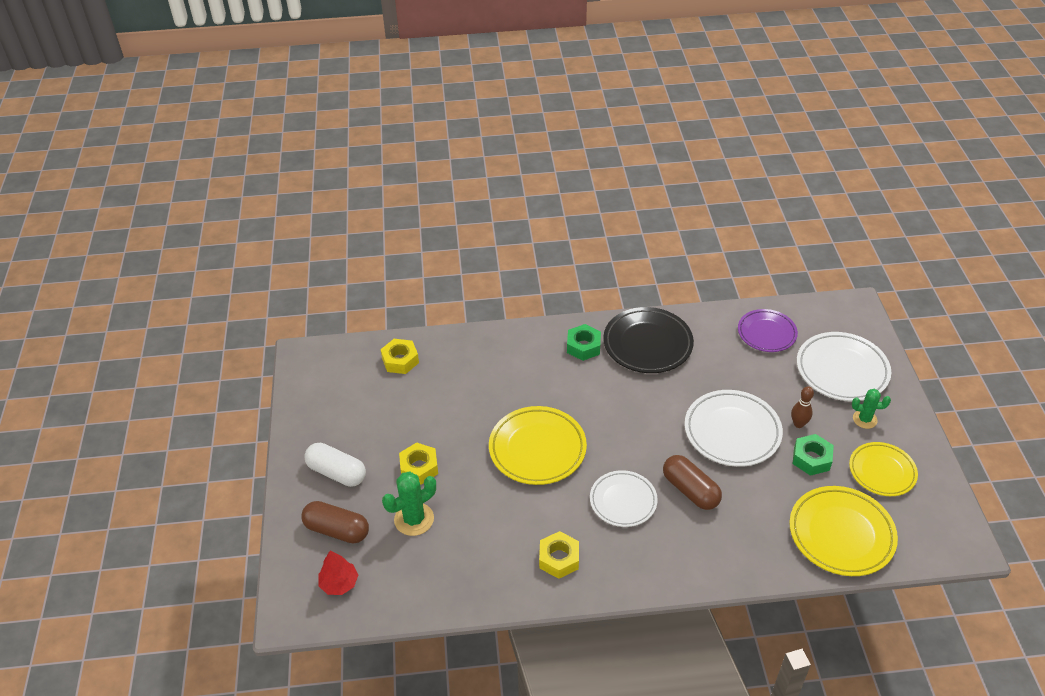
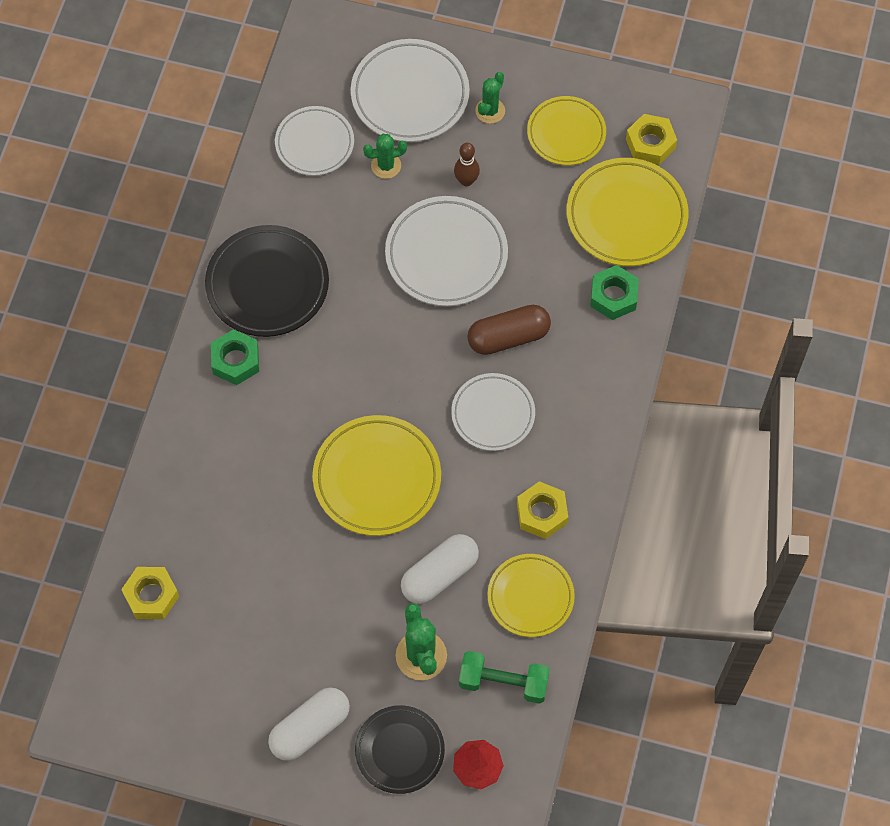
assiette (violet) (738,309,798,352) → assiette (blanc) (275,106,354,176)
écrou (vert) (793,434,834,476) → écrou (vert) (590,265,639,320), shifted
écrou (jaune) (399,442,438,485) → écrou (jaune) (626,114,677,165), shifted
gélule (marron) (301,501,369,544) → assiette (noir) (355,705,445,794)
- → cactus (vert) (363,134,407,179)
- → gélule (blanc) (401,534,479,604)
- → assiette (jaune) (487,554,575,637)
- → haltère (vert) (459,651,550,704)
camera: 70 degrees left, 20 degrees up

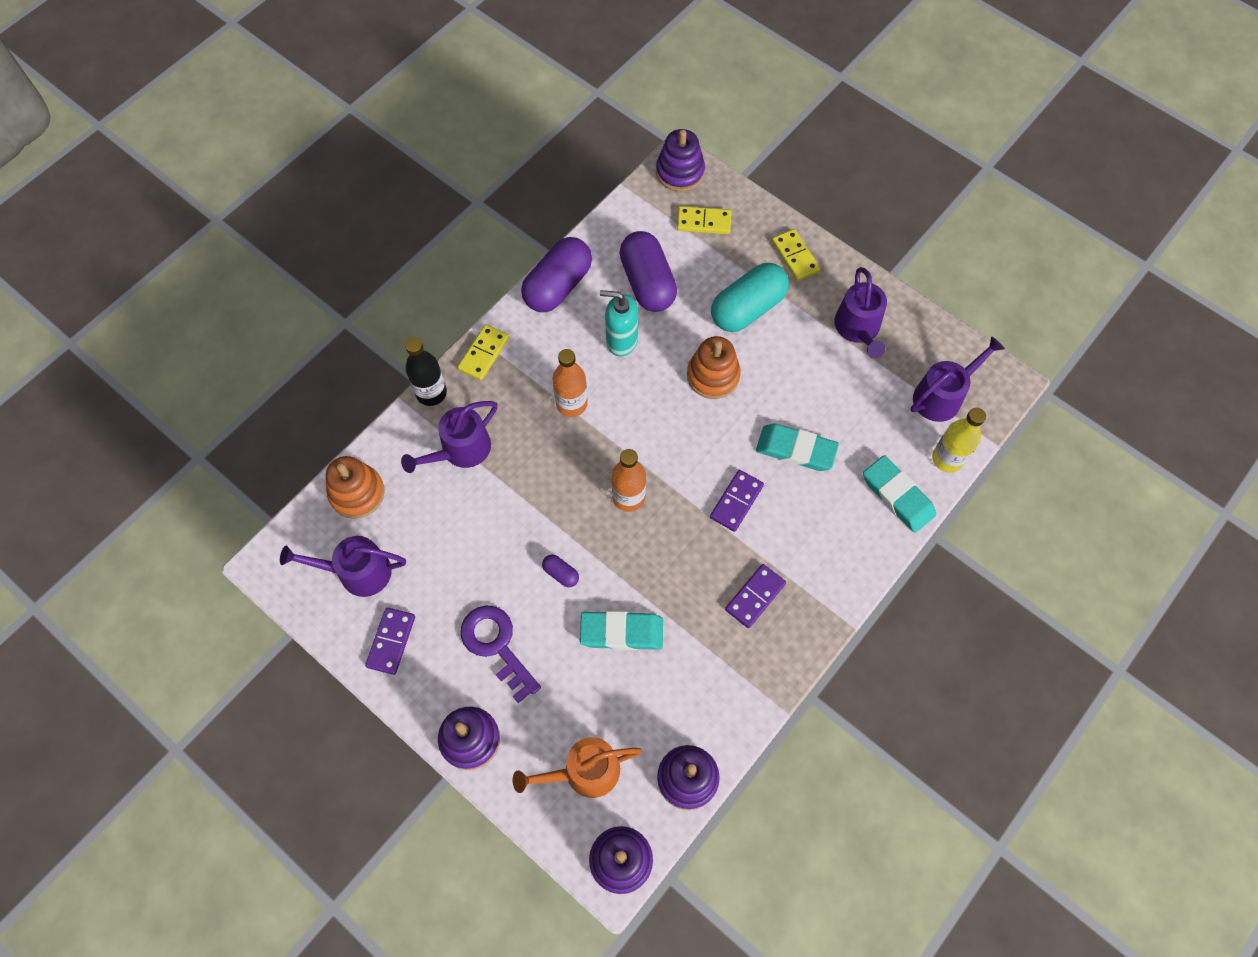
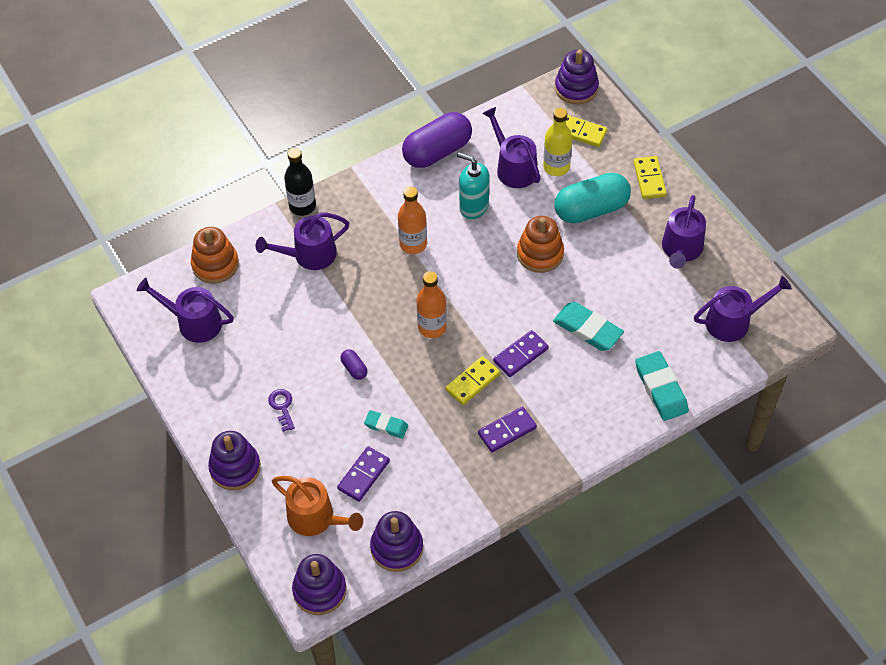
gélule (violet) (619,231,677,312) → arrosoir (violet) (482,107,541,188)
domino (jaune) (457,324,509,381) → domino (jaune) (445,356,500,405), shifted
bouteille (jaune) (932,408,986,473) → bouteille (jaune) (543,108,572,176), shifted
clé (violet) (460,605,541,704) → clé (violet) (268,389,295,432), x0.54
domino (violet) (365,607,415,675) → domino (violet) (337,446,390,502), shifted
gomme (turquoise) (580,611,663,650) → gomme (turquoise) (364,410,408,439), x0.59
arrosoir (orange) (513,737,642,798) → arrosoir (orange) (272,476,363,536), 150 degrees counterclockwise
camera: 20 degrees right, 10 degrees down

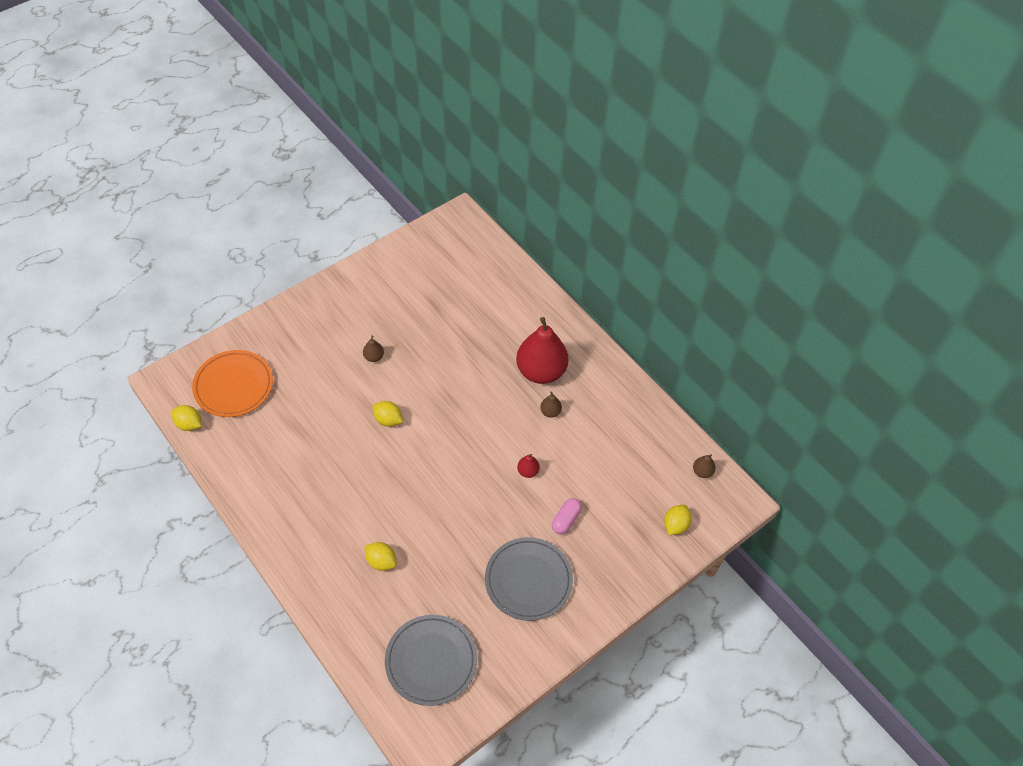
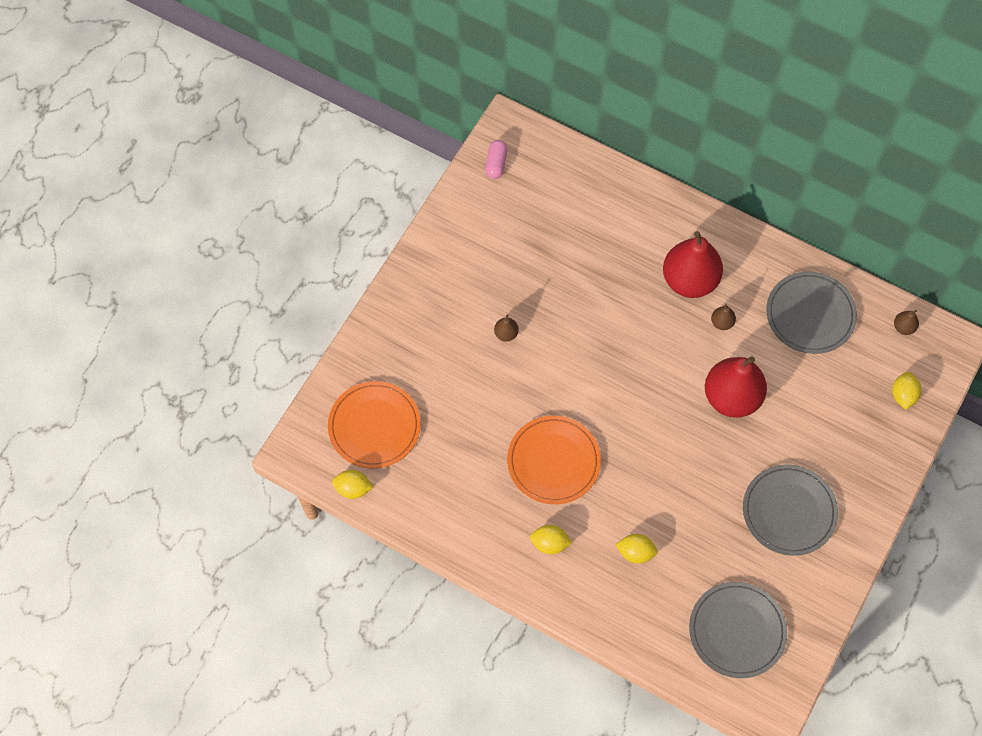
citron (jaune) (373,401,403,427) → citron (jaune) (530,525,572,554), shifted
poire (rouge) (517,454,540,478) → poire (rouge) (705,356,767,418), x2.45
gélule (rose) (552,498,582,534) → gélule (rose) (485,140,507,179), shifted
- → assiette (gris) (766,271,857,354)
- → assiette (orange) (507,416,601,504)
camera: 20 degrees left, 10 degrees up

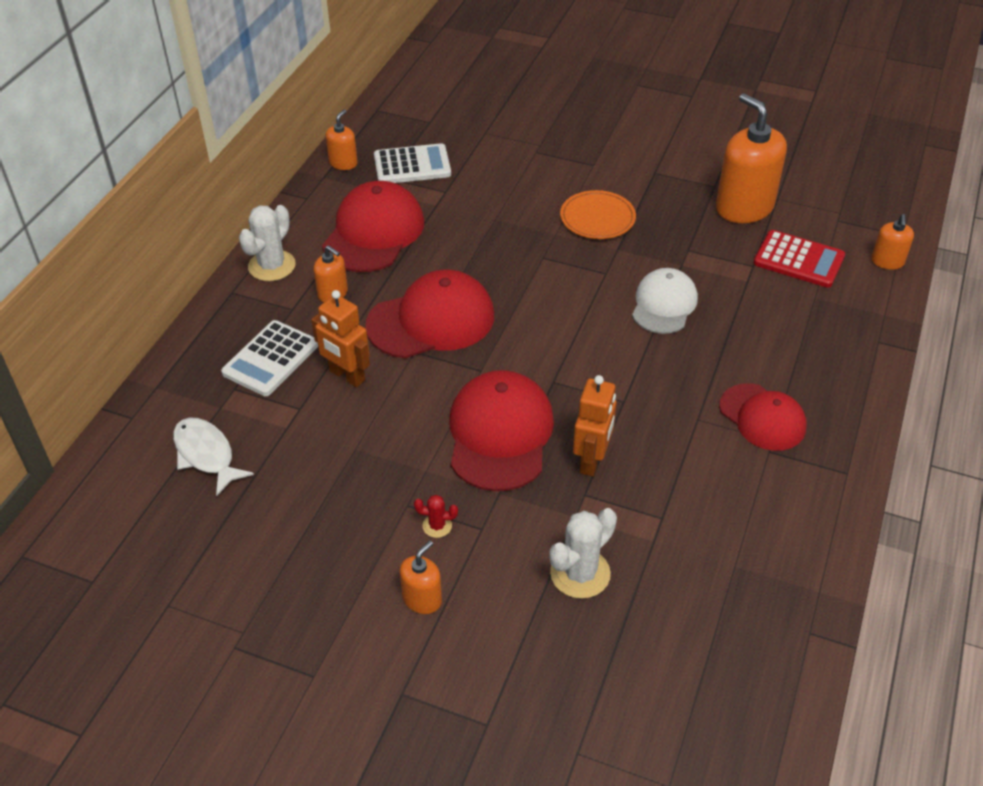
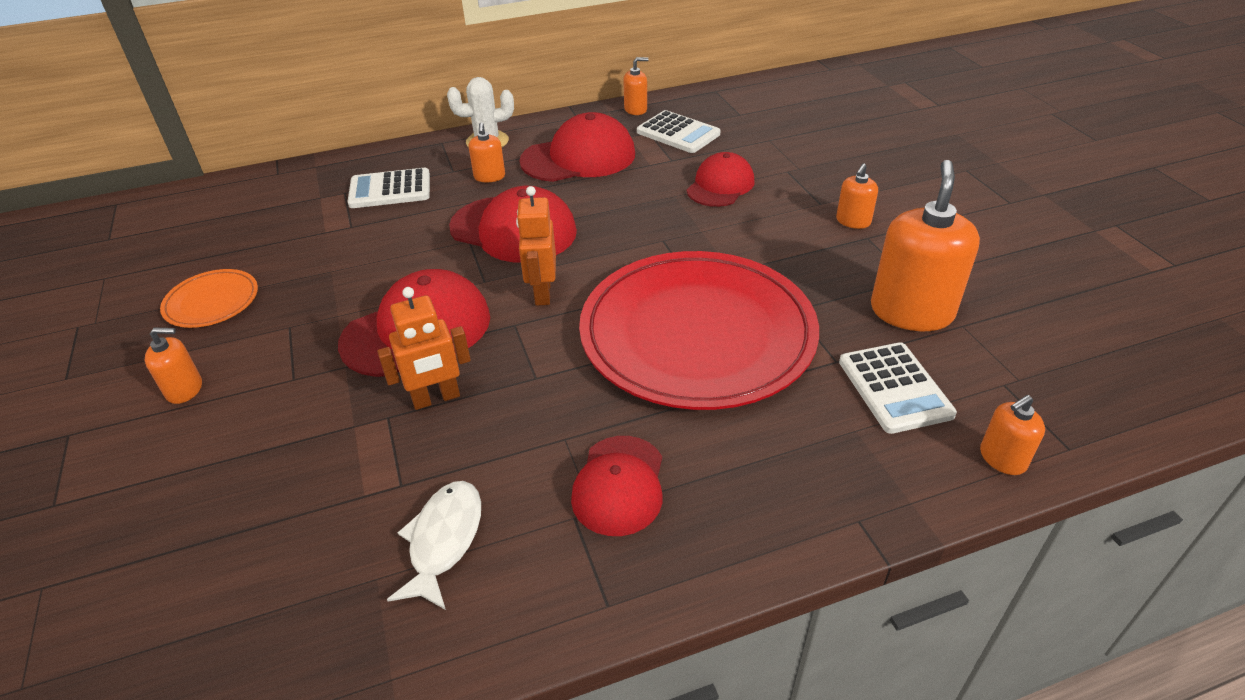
assiette (orange) (560,190,636,239) → assiette (orange) (160,269,258,328), shifted
calculatrice (rouge) (754,230,845,288) → calculatrice (blanc) (839,342,957,434)
casquette (blanc) (632,268,698,334) → assiette (rouge) (579,251,819,410)
robot (orange) (311,290,370,387) → robot (orange) (516,186,556,306), shifted
poisson (blanc) (173,418,254,496) → poisson (blanc) (387,481,481,610), shifted
cactus (rouge) (414,495,458,538) → -
cactus (blanc) (549,508,617,599) → -
- → casquette (rouge) (687,152,754,207)
- → distributeur de savon (orange) (836,164,878,229)
camera: 50 degrees right, 5 degrees down

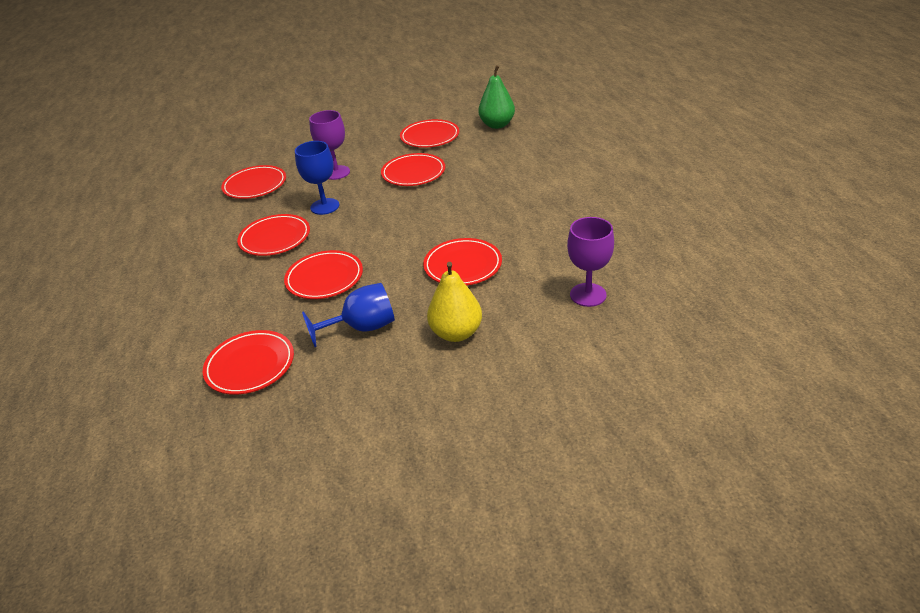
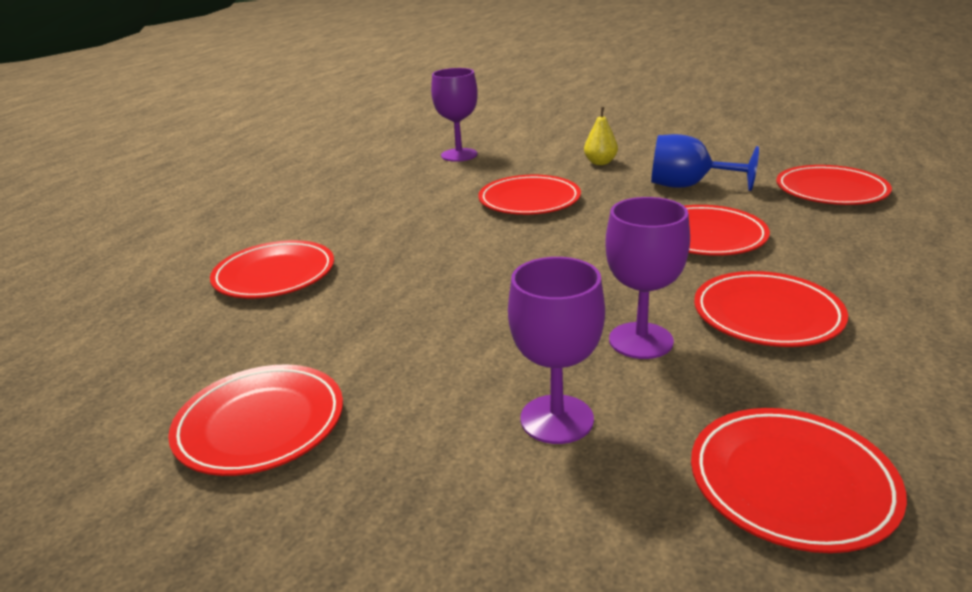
poire (vert) (478,65,515,129) → -
verre à pied (bleu) (295,141,339,215) → verre à pied (violet) (605,197,690,359)
assiette (rouge) (381,153,445,186) → assiette (rouge) (210,240,334,298), shifted
poire (jaune) (427,262,482,342) → poire (jaune) (584,107,618,165), x0.60
camera: 145 degrees left, 10 degrees down

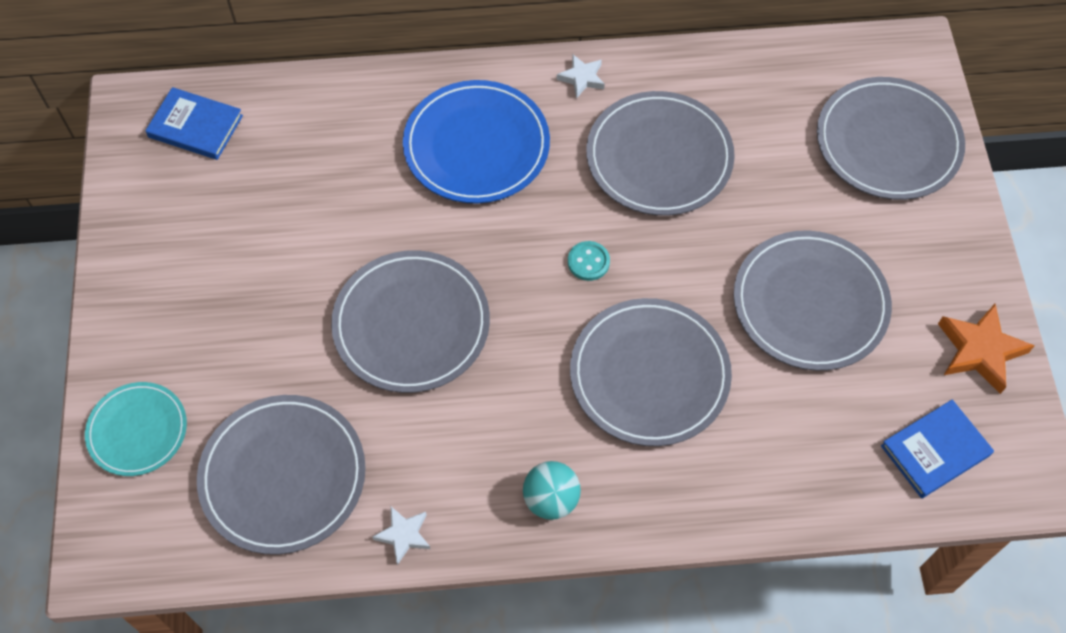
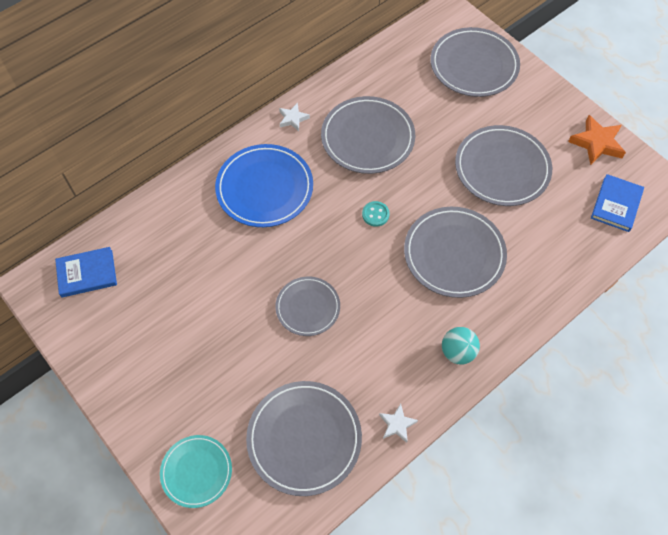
assiette (gris) (331,250,490,393) → assiette (gris) (275,277,340,336), x0.61
camera: 35 degrees left, 0 degrees up

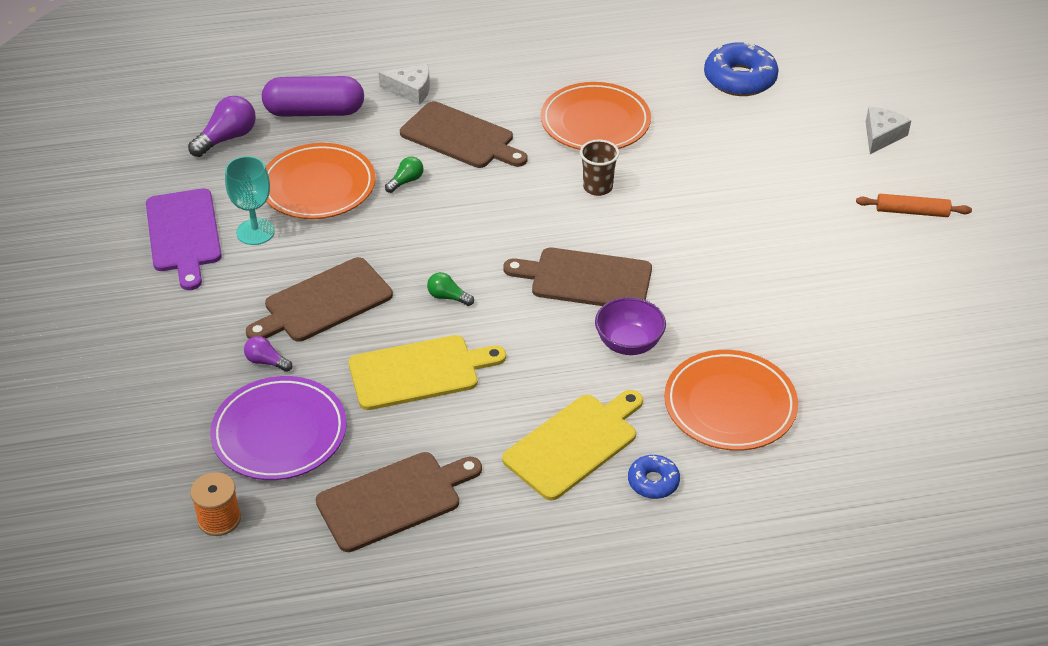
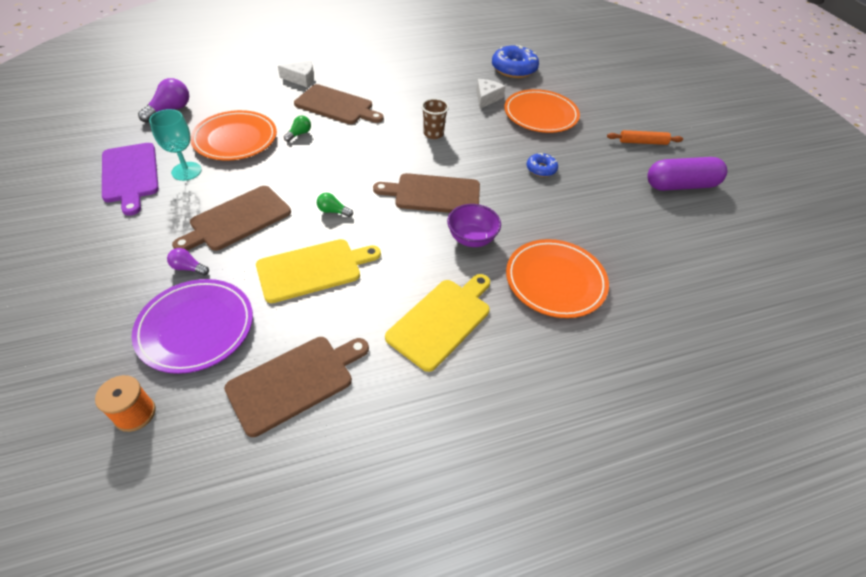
gélule (violet) (262,76,364,117) → gélule (violet) (648,157,727,191), shifted
assiette (orange) (541,82,651,150) → assiette (orange) (504,89,580,133), shifted
fromage (blanc) (866,107,911,154) → fromage (blanc) (476,79,506,109), shifted
beignet (bleu) (628,455,680,499) → beignet (bleu) (527,153,558,177), shifted
camera: 10 degrees left, 5 degrees up

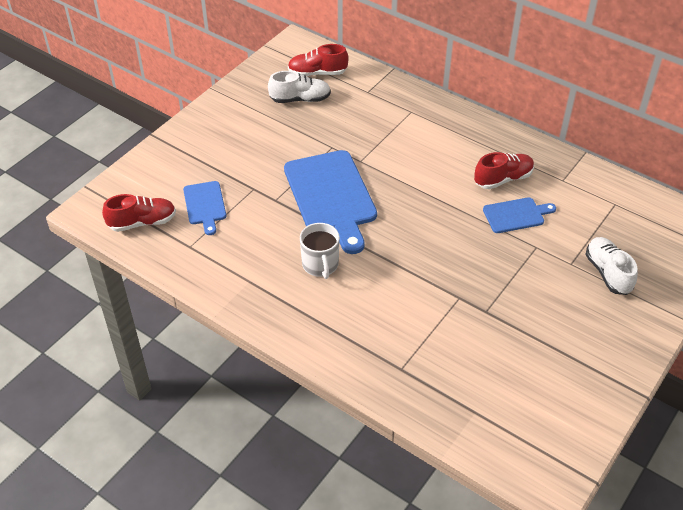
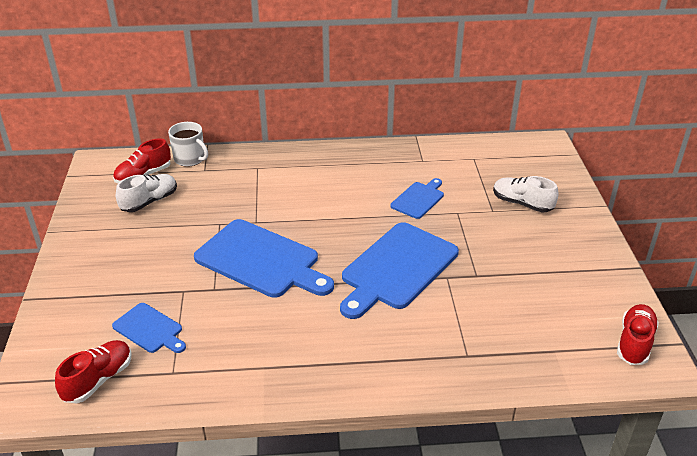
chaussure (rouge) (474,152,534,189) → chaussure (rouge) (617,304,659,365), shifted
tasse (blanc) (300,223,340,279) → tasse (blanc) (168,122,208,167), shifted
- → planche à découper (bleu) (340,222,459,319)
camera: 40 degrees left, 10 degrees down

